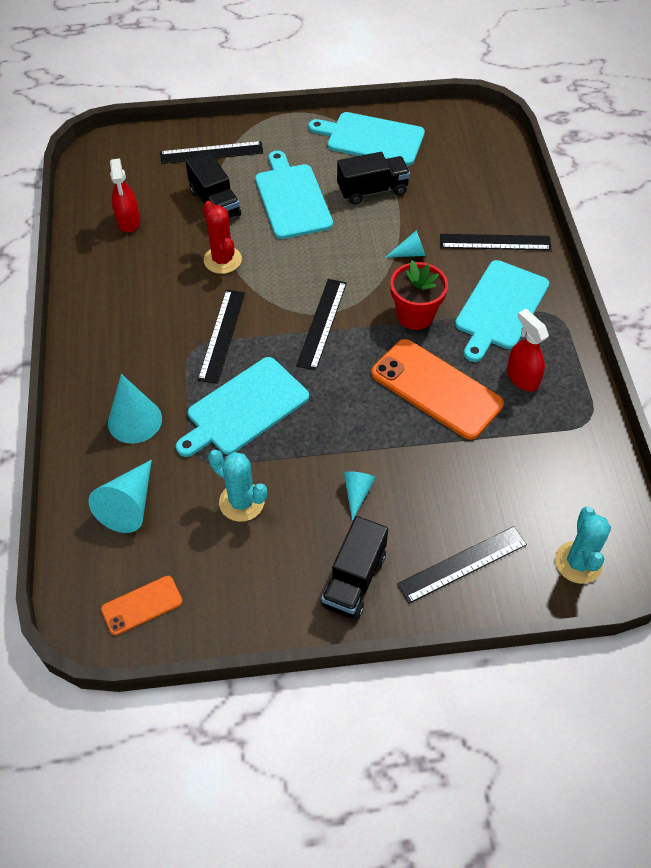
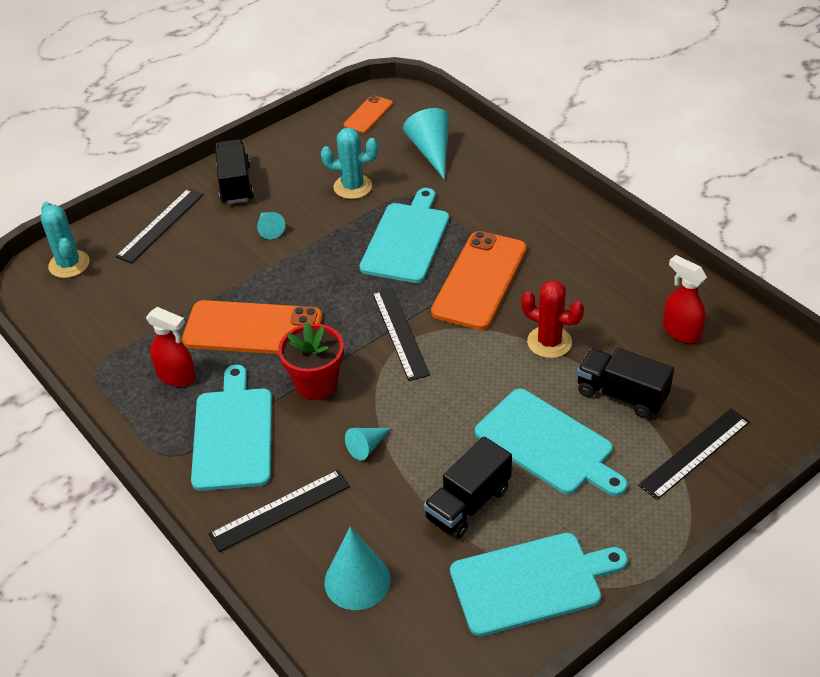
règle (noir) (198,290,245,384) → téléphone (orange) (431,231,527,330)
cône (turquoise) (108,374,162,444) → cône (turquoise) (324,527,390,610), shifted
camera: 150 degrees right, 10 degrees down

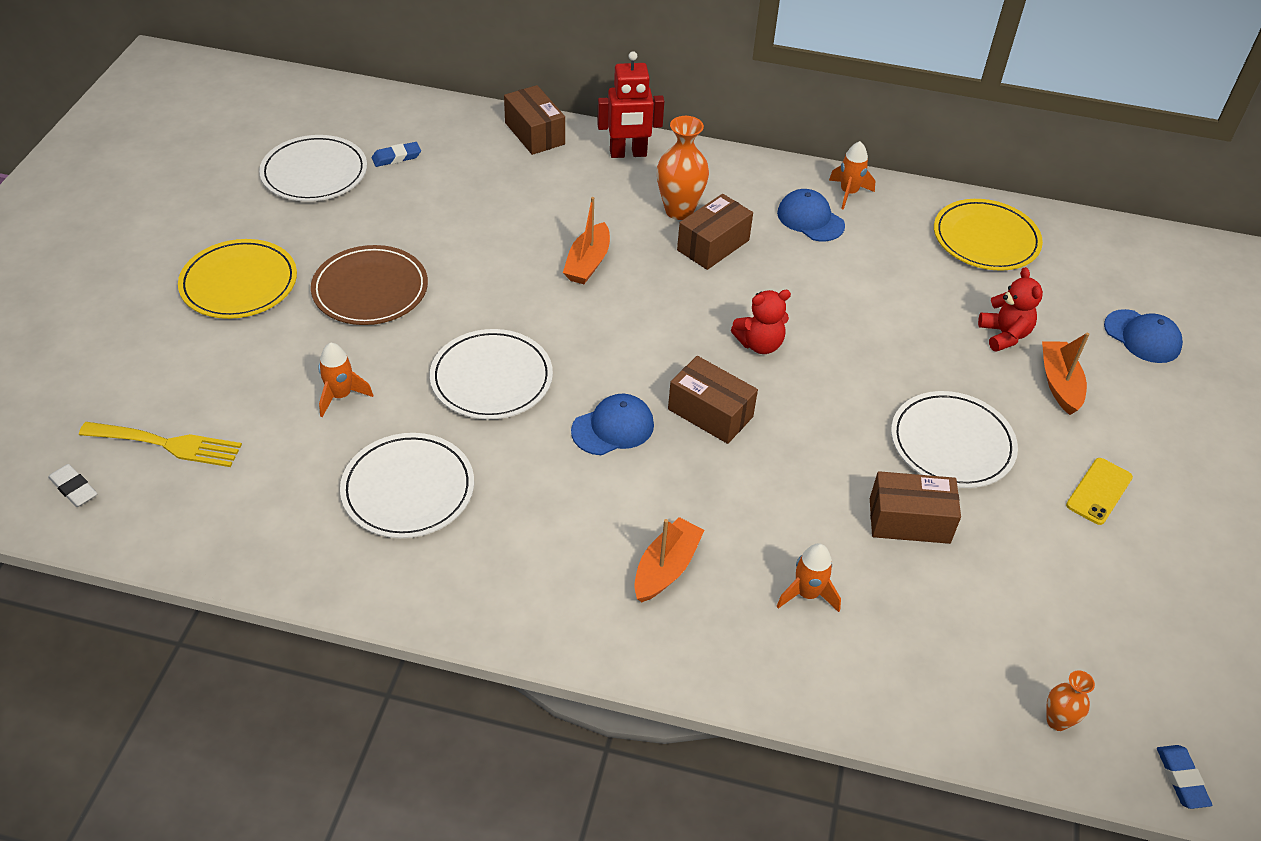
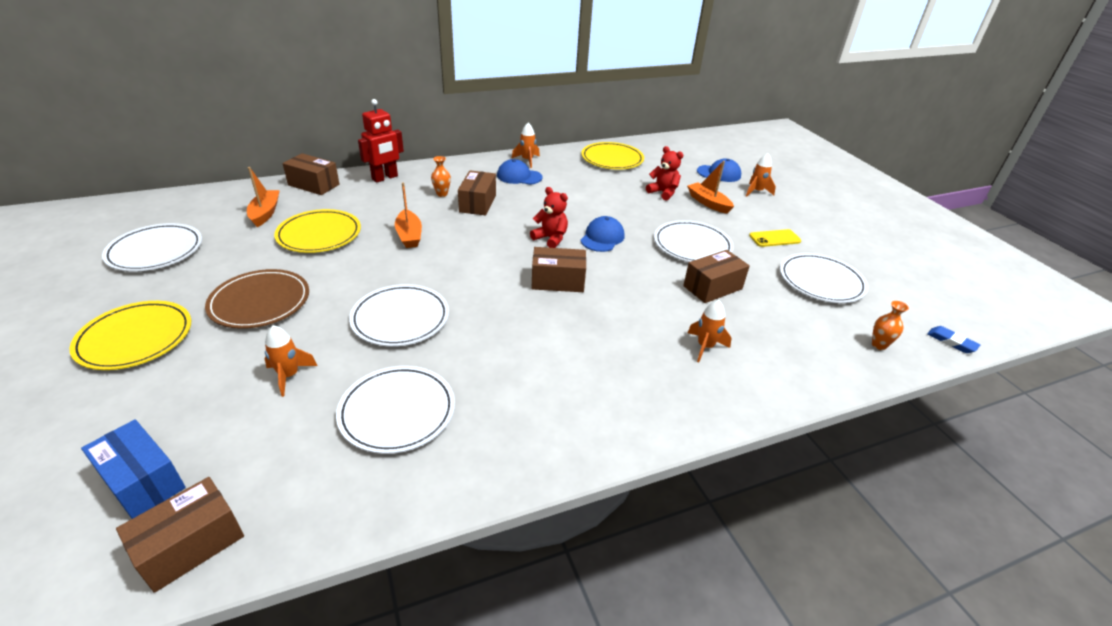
vase (orange) (657,116,709,220) → vase (orange) (431,156,451,197), x0.55
gomme (bleu) (372,142,421,167) → -
ours en peluche (rouge) (731,290,791,354) → ours en peluche (rouge) (530,187,568,248), 90 degrees counterclockwise
casquette (bleu) (571,394,654,455) → casquette (bleu) (581,216,624,252), shifted
fourchette (jaune) (79,422,242,467) → boîte (bleu) (81,419,186,519)
téléphone (jaune) (1066,458,1133,525) → téléphone (jaune) (749,229,801,247), 75 degrees clockwise
gomme (blanc) (48,464,97,507) → -
bateau (orange) (634,517,704,602) → bateau (orange) (247,167,280,227), shifted
- → fusée (orange) (746,153,776,197)
- → assiette (jaune) (274,209,361,253)
- → assiette (blanc) (780,253,868,303)
- → boîte (marron) (116,477,244,593)
camera: 35 degrees left, 10 degrees down

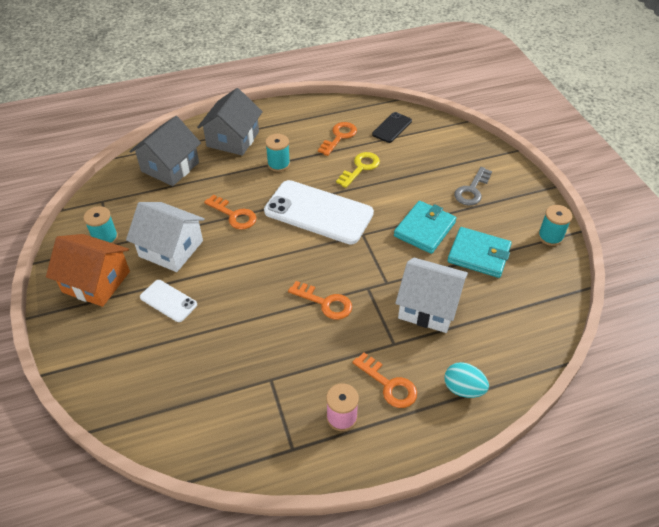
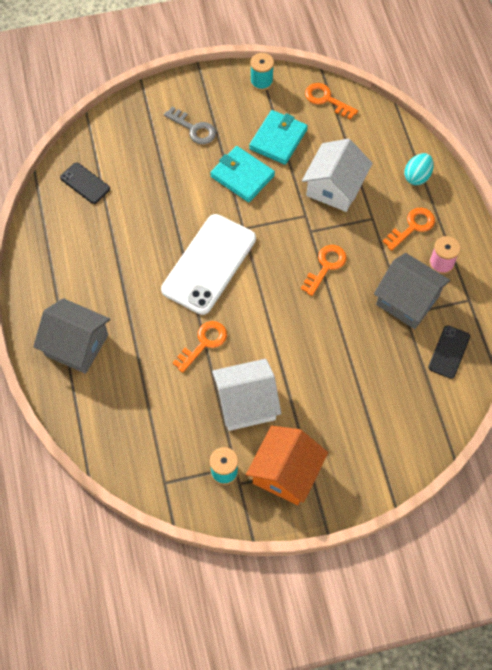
maison (gris) (129,116,201,186) → maison (gris) (374,253,450,329), shifted
clé (orange) (318,122,357,156) → clé (orange) (305,83,358,120), shifted
bobine (turquoise) (265,134,290,172) → -
clé (jaune) (336,152,380,188) → -
maison (blanc) (126,202,205,272) → maison (blanc) (212,359,281,431), 45 degrees clockwise
téléphone (blanc) (140,280,197,322) → -
- → téléphone (noir) (428,325,470,379)
camera: 85 degrees left, 15 degrees up

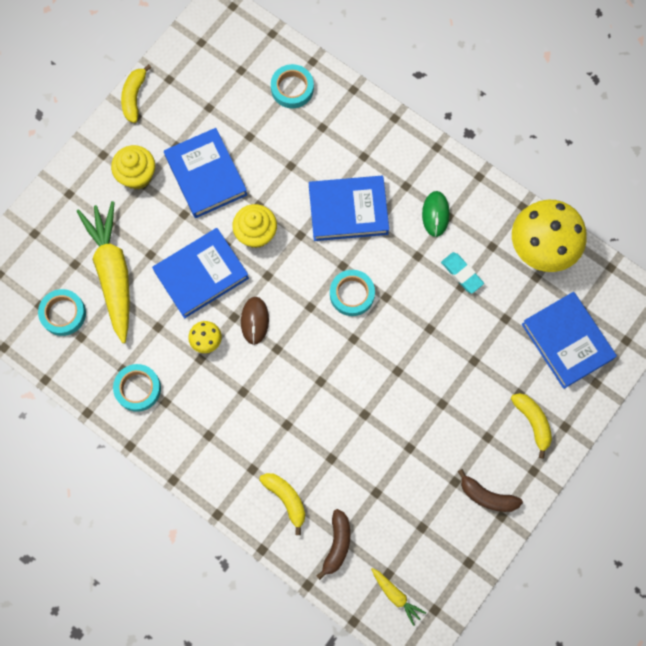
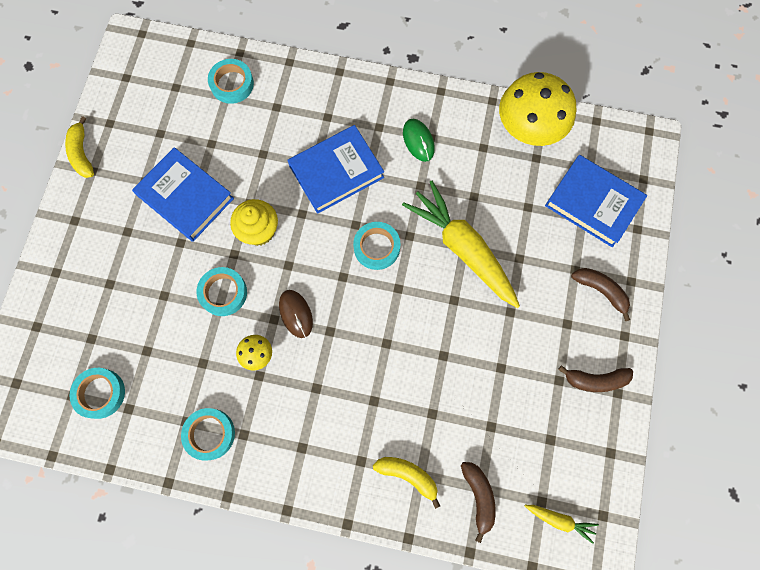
muffin (jaune) (111,145,155,190) → -
carotte (jaune) (77,201,130,343) → carotte (jaune) (402,181,520,308), shifted
livre (bleu) (152,228,249,318) → ruban adhésif (turquoise) (197,267,247,316)
gomme (turquoise) (441,252,484,294) → -
banane (jaune) (511,393,552,459) → banane (marron) (571,268,630,321)
camera: 25 degrees left, 0 degrees up

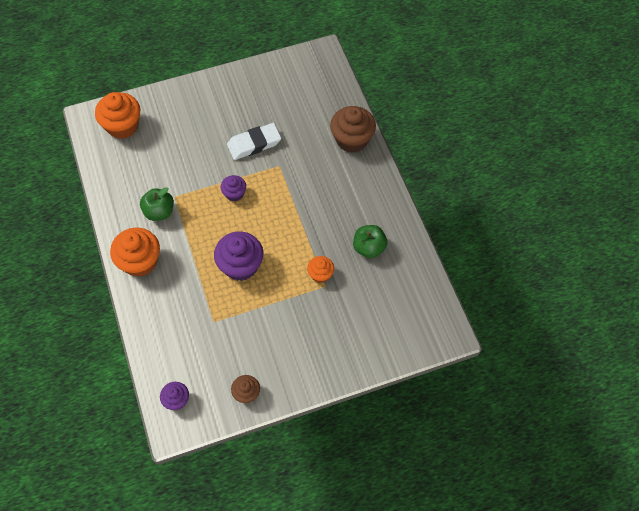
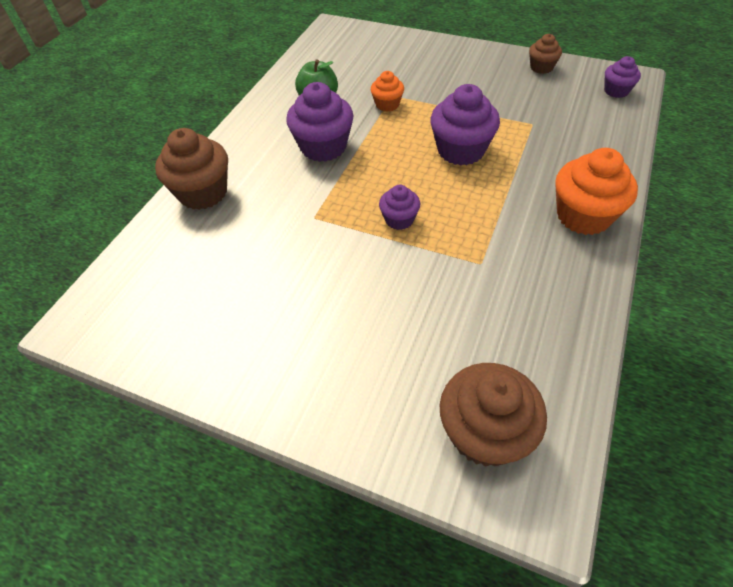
muffin (orange) (95,92,140,139) → muffin (marron) (440,363,547,467)
gomme (blanc) (227,123,281,160) → -
pomme (vert) (140,187,174,221) → -
- → muffin (violet) (286,82,354,162)
camera: 135 degrees left, 10 degrees down

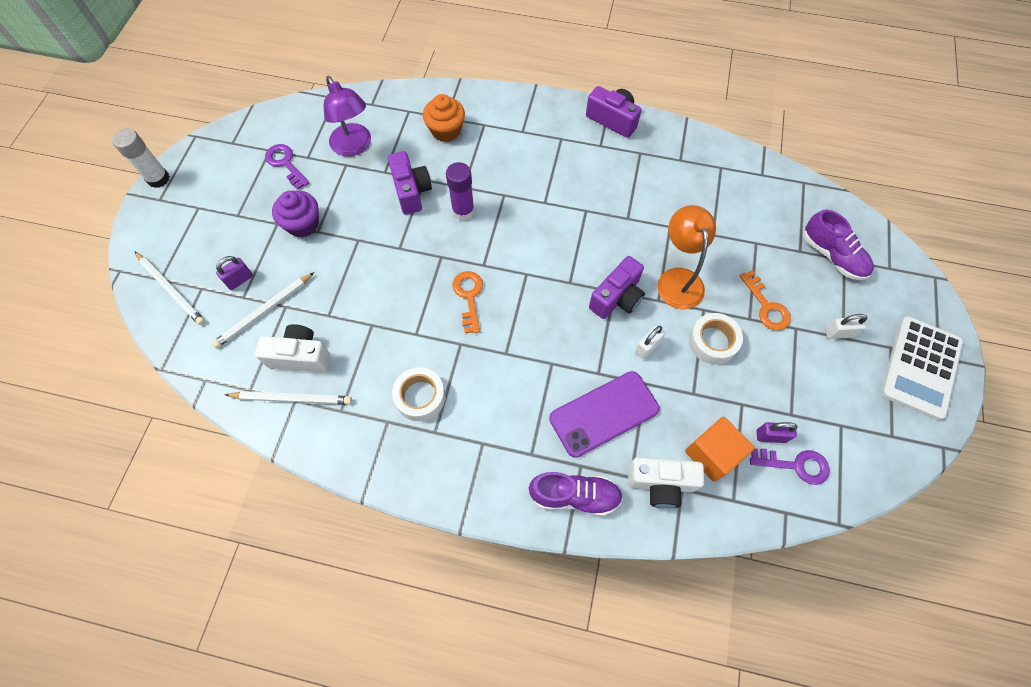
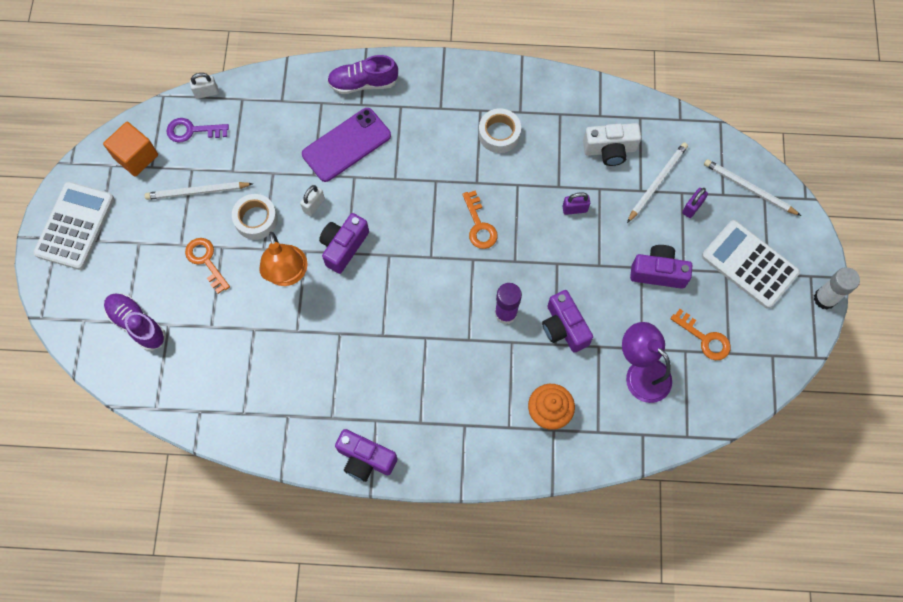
clé (violet) (265,144,310,190) → clé (orange) (670,309,731,360)
muffin (violet) (272,190,319,237) → appareil photo (violet) (630,245,692,289)
cadenas (blanc) (825,314,867,339) → cadenas (blanc) (190,73,219,99), shifted
crayon (blanc) (225,391,352,404) → crayon (blanc) (145,182,253,200), shifted
cube (orange) (685,417,755,482) → cube (orange) (103,122,158,176), shifted
cadenas (violet) (756,422,798,443) → cadenas (violet) (562,192,590,215), shifted
appareil photo (blanc) (628,457,704,509) → -
- → calculatrice (blanc) (702,220,800,309)
camera: 170 degrees right, 5 degrees up

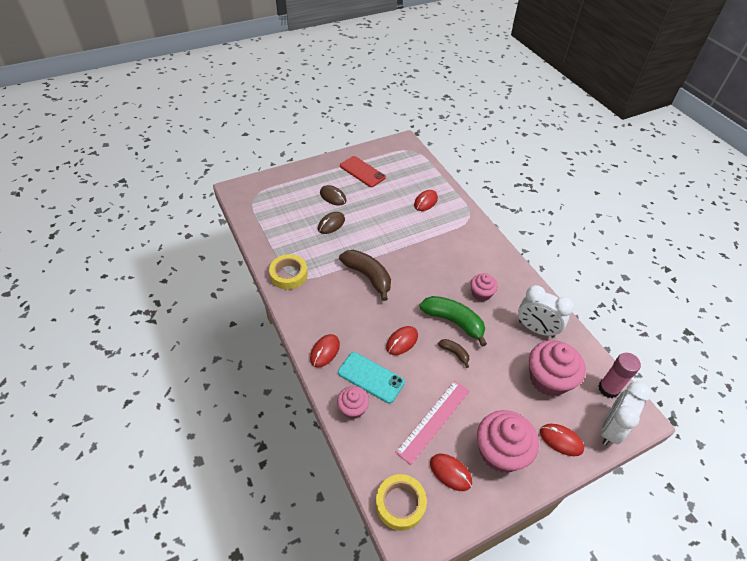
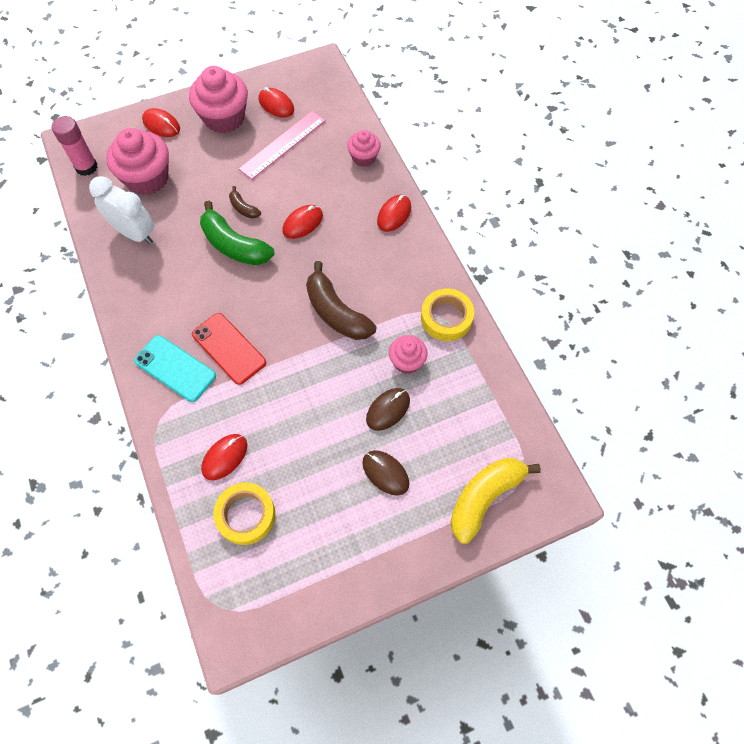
téléphone (rouge) (340,156,386,187) → téléphone (rouge) (192,313,266,385), shifted
muffin (rose) (470,273,498,301) → muffin (rose) (389,335,428,374), shifted
téléphone (turquoise) (338,352,405,403) → téléphone (turquoise) (134,335,216,402), shifted
réveil (blanc) (601,382,650,445) → -
ruban adhésif (jaune) (376,474,427,531) → ruban adhésif (jaune) (213,482,275,545), shifted
- → banane (jaune) (450,458,541,544)
camera: 175 degrees left, 15 degrees up

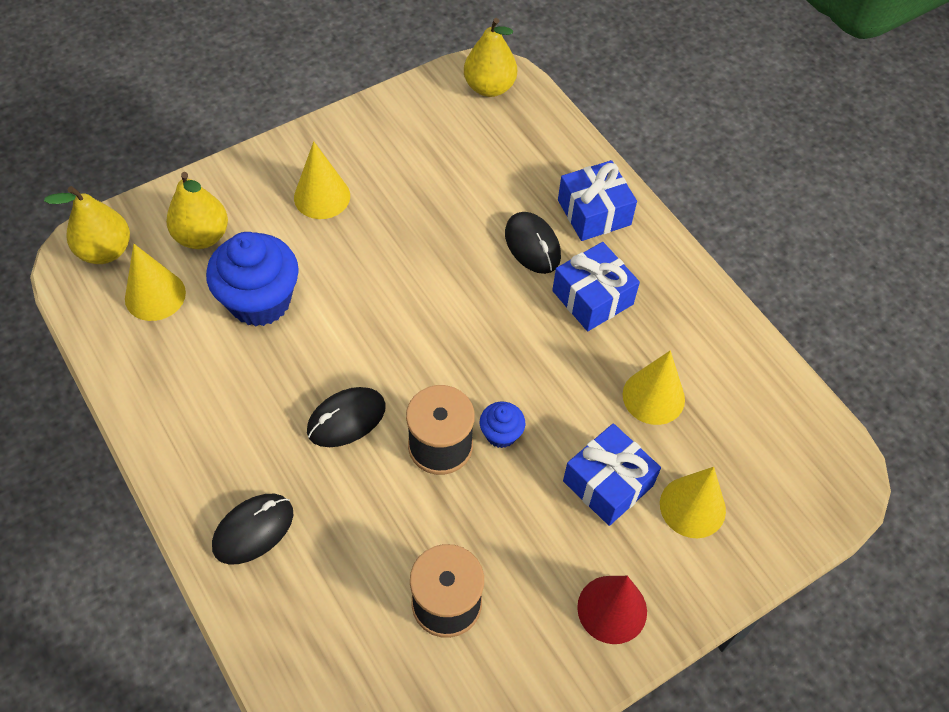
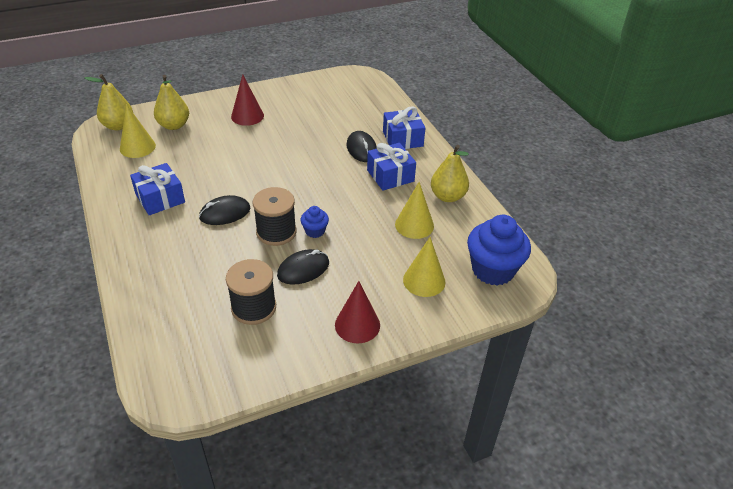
poire (jaune) (464,18,517,97) → poire (jaune) (431,145,469,202), shifted
cône (jaune) (294,141,350,219) → cône (rouge) (231,75,264,126)
muffin (bleu) (206,232,299,327) → muffin (bleu) (467,215,531,286), shifted
cadeau (bleu) (563,423,661,526) → cadeau (bleu) (130,163,185,215), shifted
souris (noir) (212,494,293,564) → souris (noir) (277,249,329,285), shifted
camera: 10 degrees right, 15 degrees down

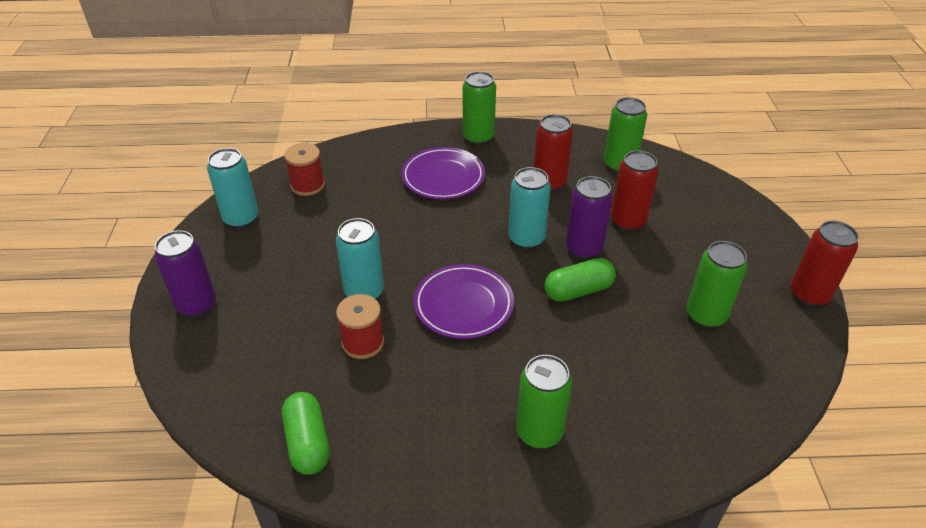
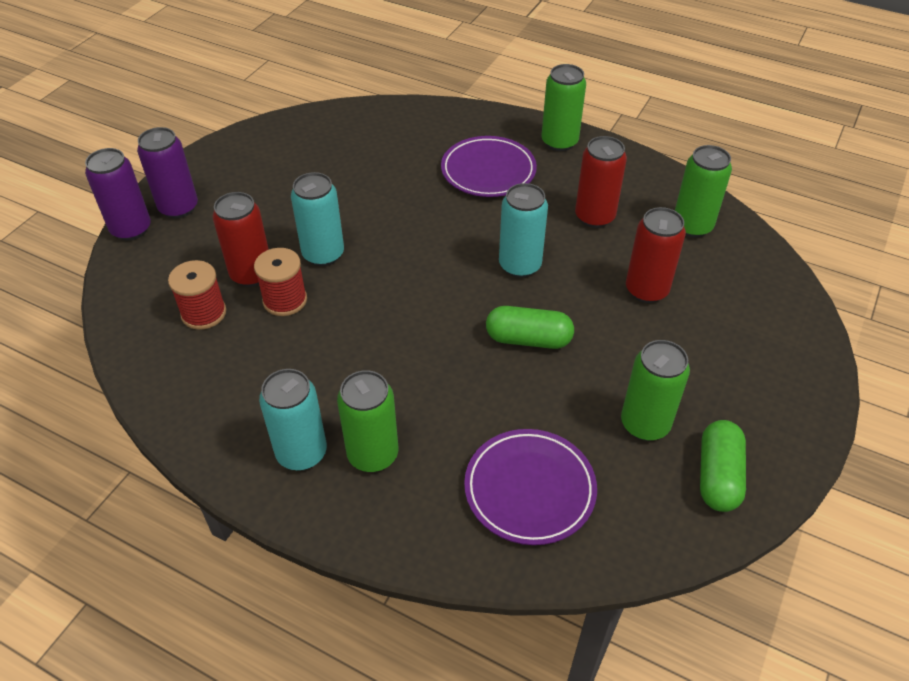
bobine (rouge) (284,143,325,196) → bobine (rouge) (168,260,226,330), shifted
canette (turquoise) (207,148,259,228) → canette (turquoise) (259,369,327,470), shifted
canette (violet) (566,176,613,259) → canette (violet) (85,148,151,240), shifted
canette (rouge) (791,221,859,306) → canette (rouge) (213,192,269,287), shifted
assiette (violet) (414,264,514,339) → assiette (violet) (464,429,597,545), shifted
gélule (vert) (282,392,330,475) → gélule (vert) (700,420,746,512), shifted
camera: 30 degrees right, 5 degrees up

